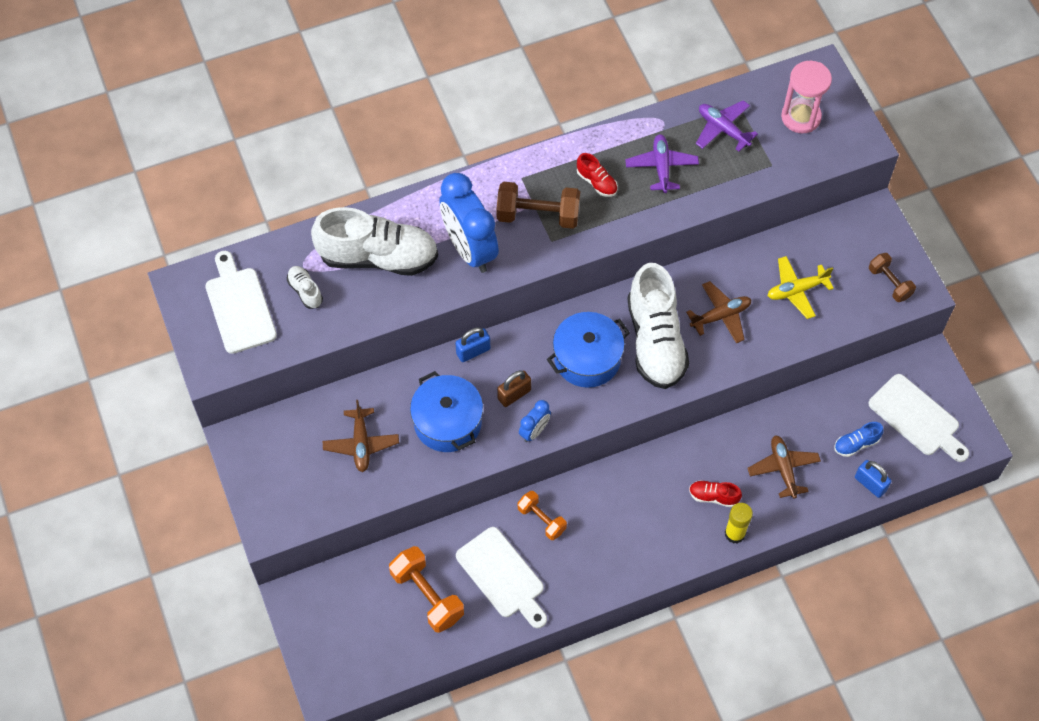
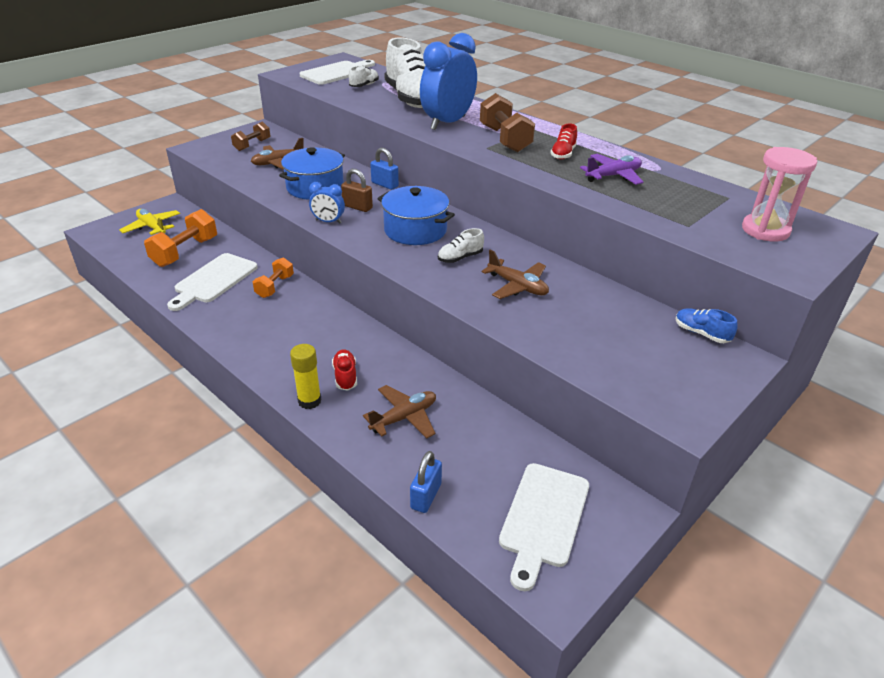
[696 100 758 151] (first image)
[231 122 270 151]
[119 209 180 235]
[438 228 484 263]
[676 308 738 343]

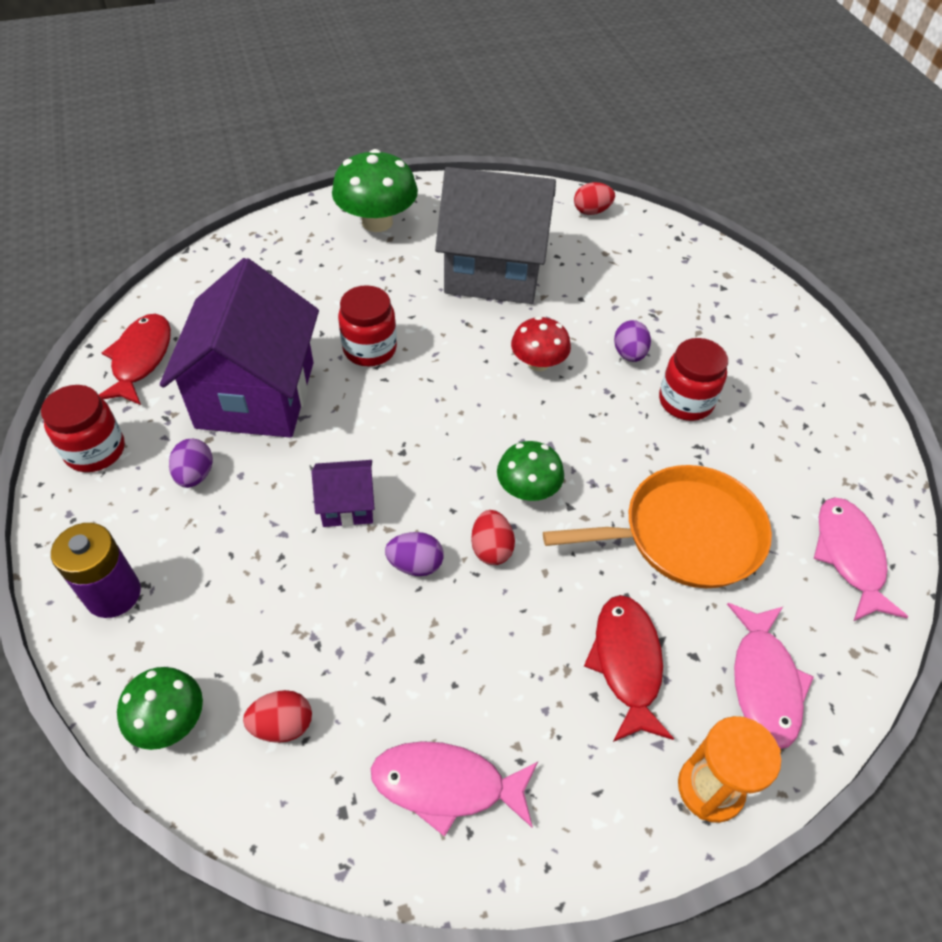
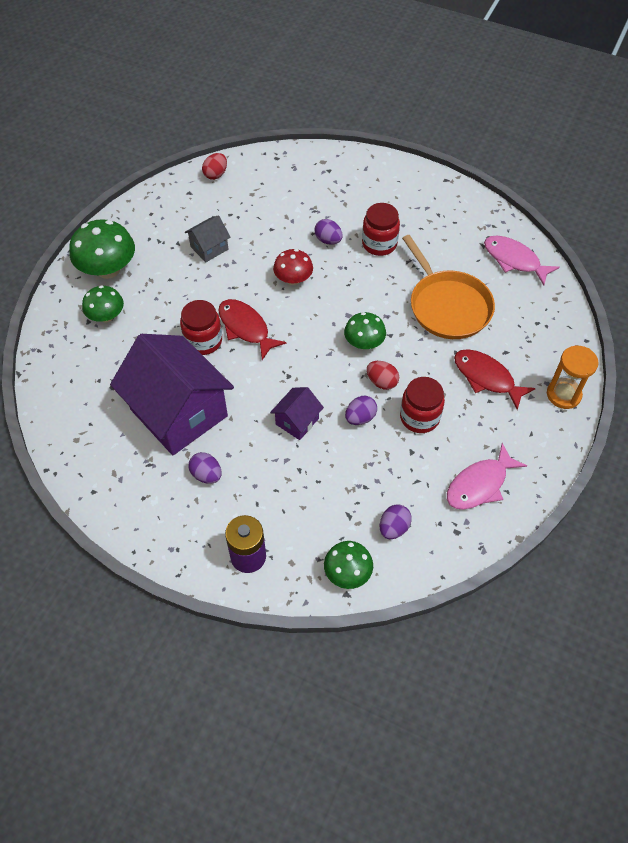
[185 215 230 262]
[218 299 286 360]
[400 377 445 433]
[402 235 495 339]
[727 603 814 749] (first image)
[380 505 412 539]
[82 285 124 322]

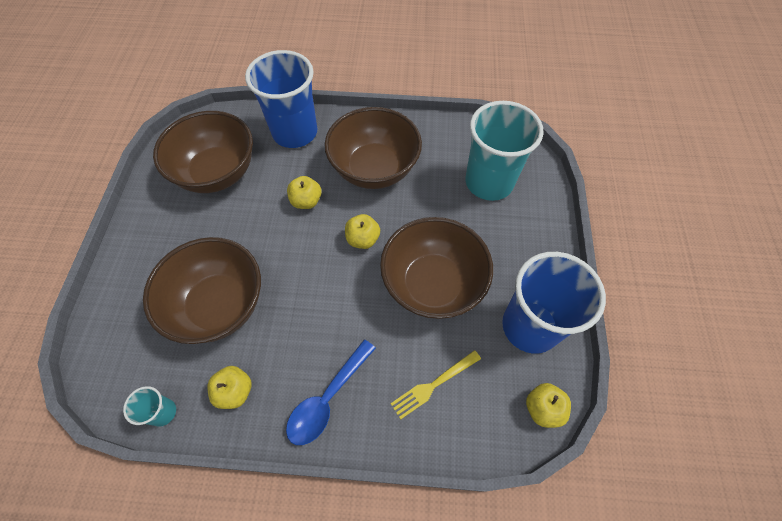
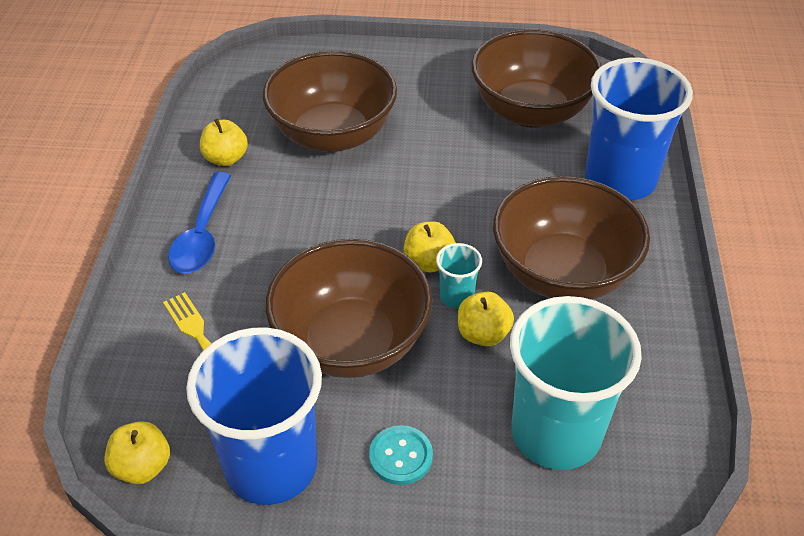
[458 291 514 346]
[168 172 231 274]
[436 243 482 308]
[369 425 433 485]

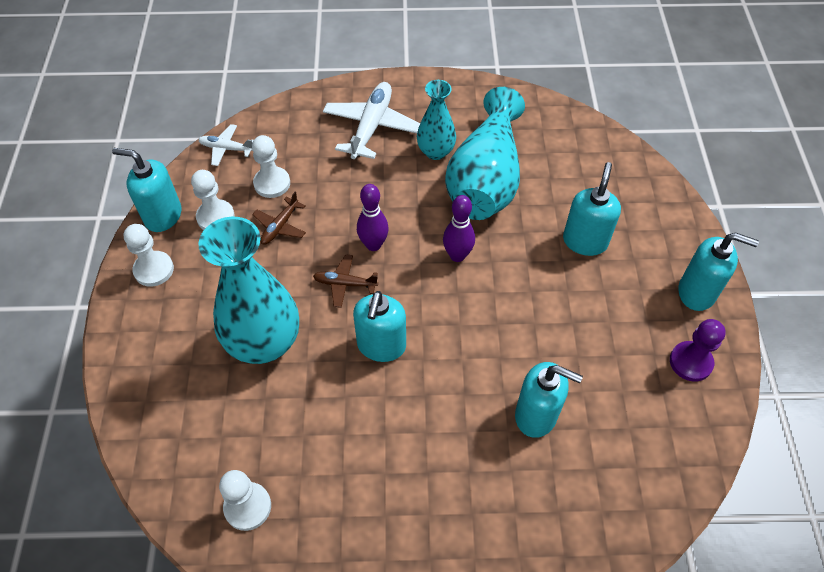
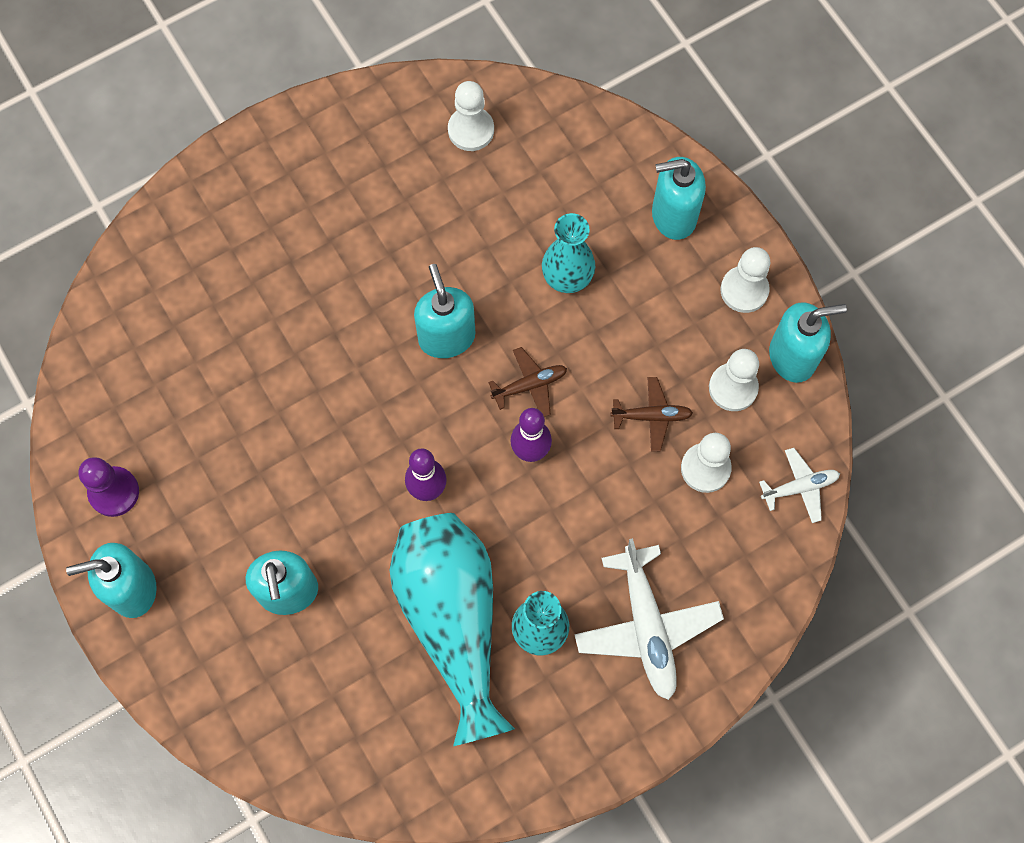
[610 377 693 452]
[542 213 595 293]
[652 157 706 240]

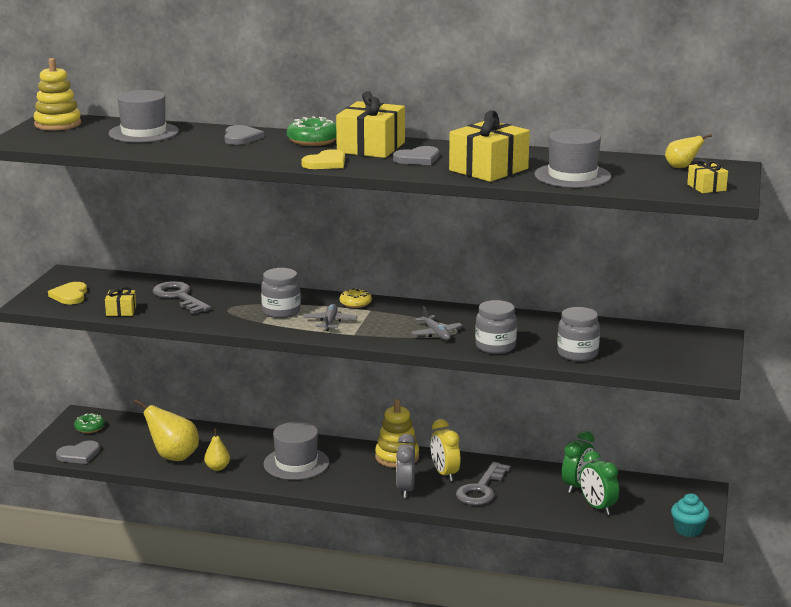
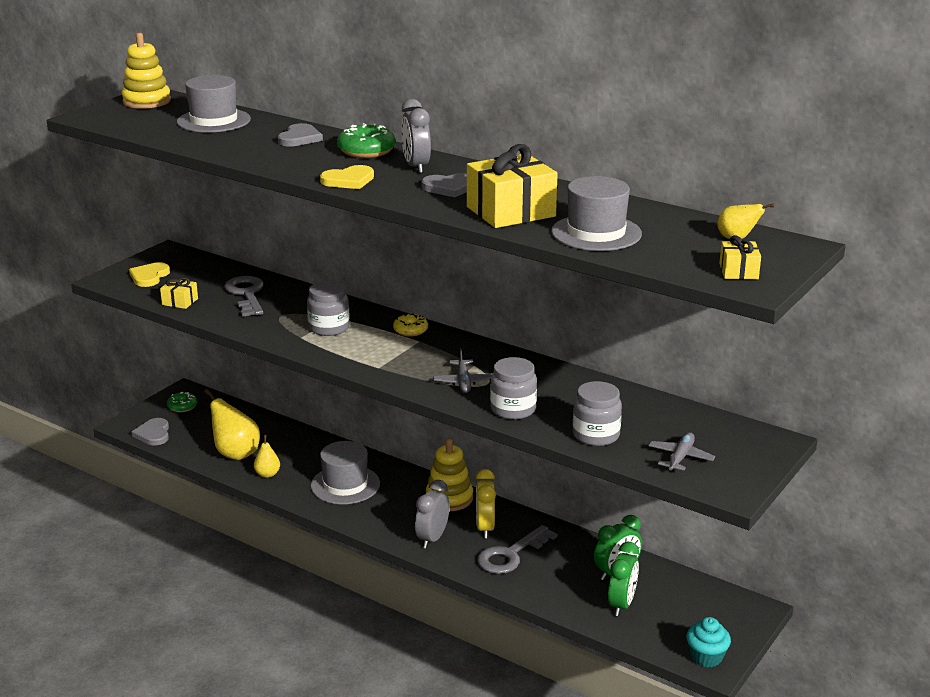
[401 99 431 173]
[648 432 715 471]
[131 418 169 445]
[608 542 639 616]

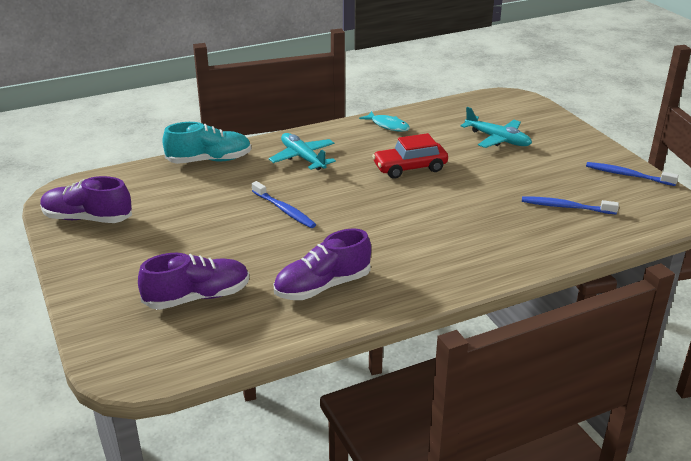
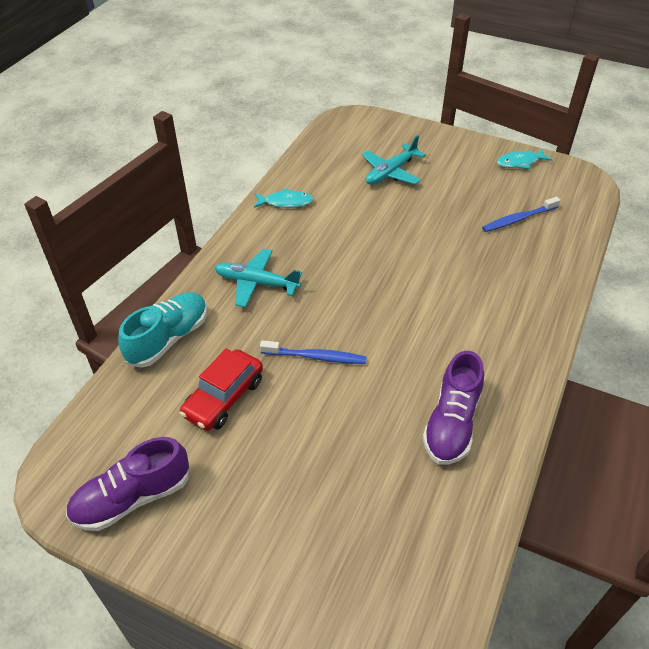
[362 135 426 185]
[179 349 263 431]
[497 148 552 169]
[138 253 249 310] (first image)

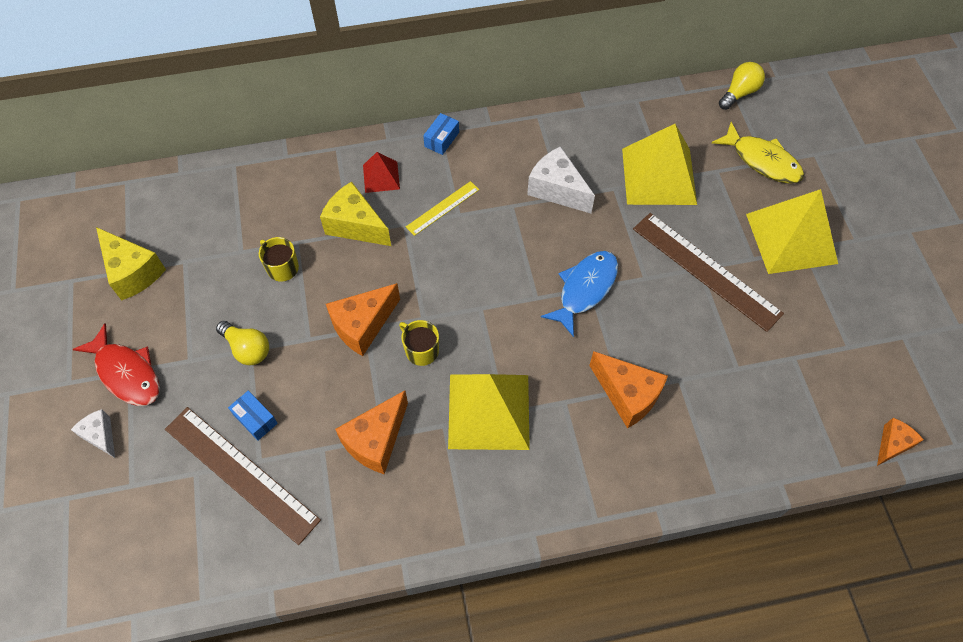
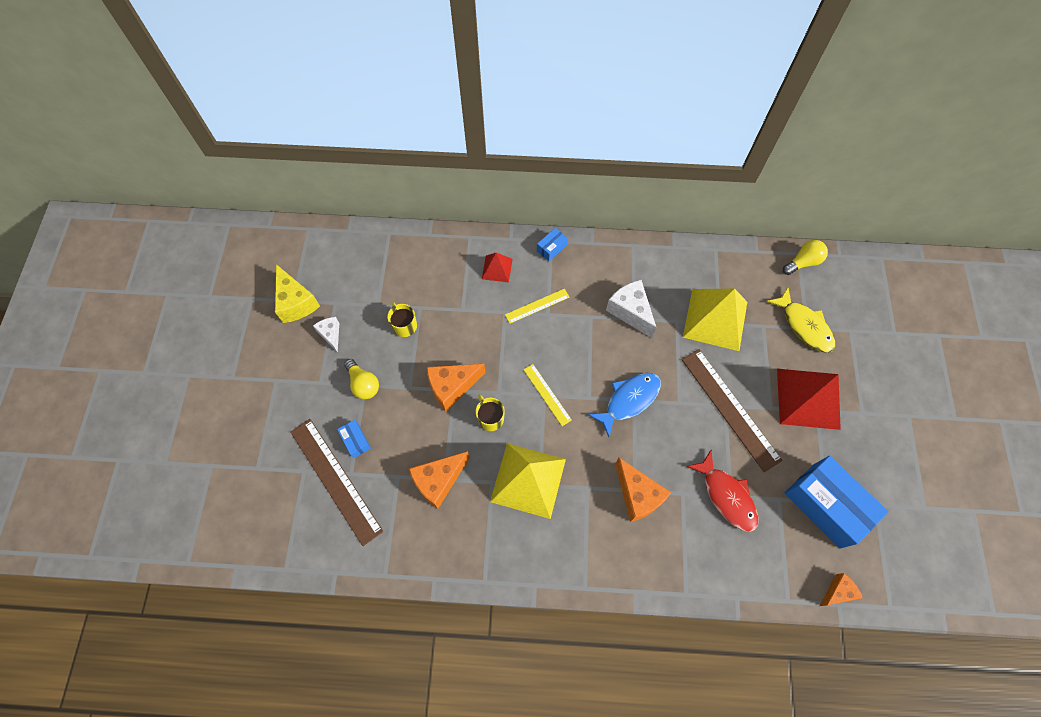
[320 181 391 246] (first image)
[777 369 841 430]
[686 449 759 532]
[313 317 339 352]
[523 364 572 426]
[785 456 888 549]

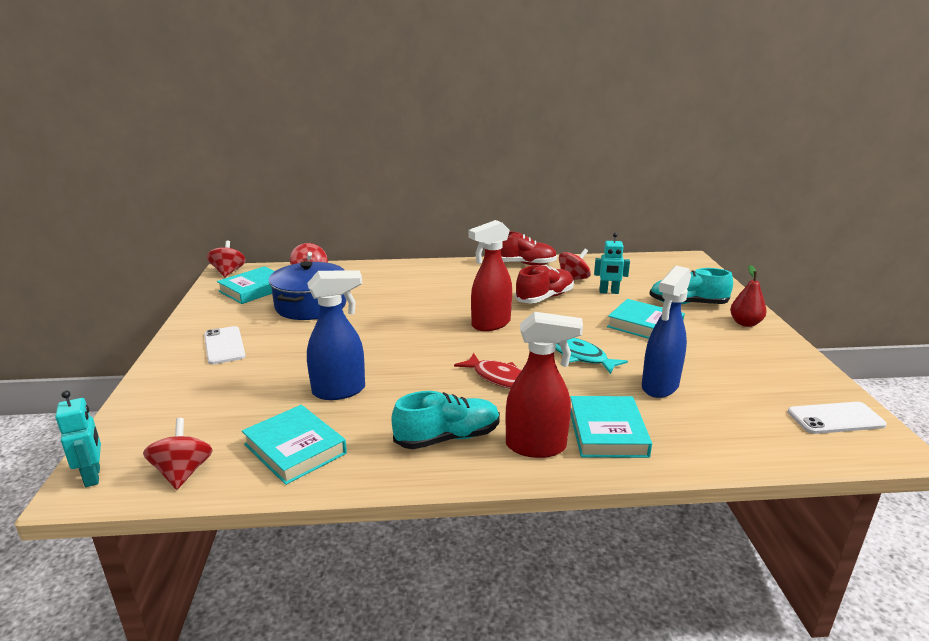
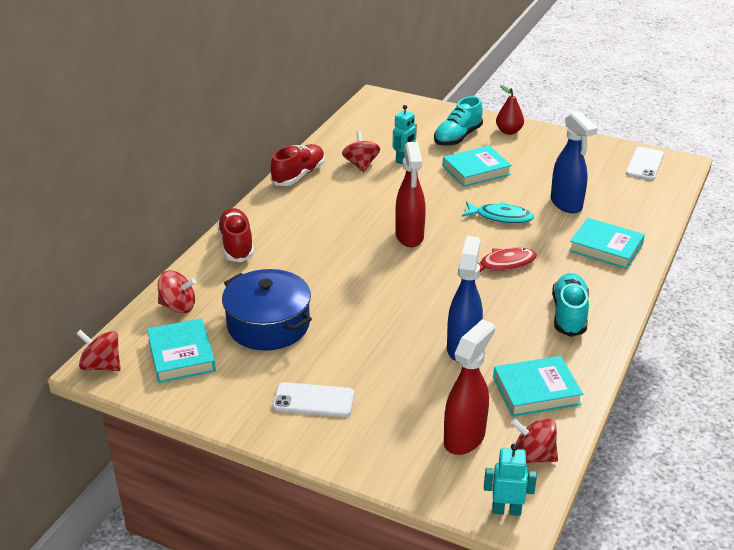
[217 208 254 262]
[444 319 495 455]
[462 201 534 223]

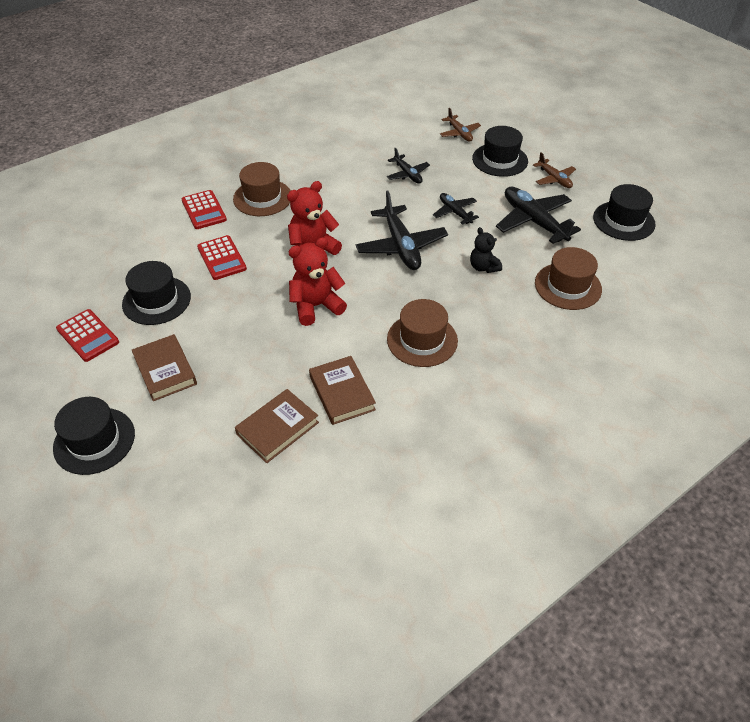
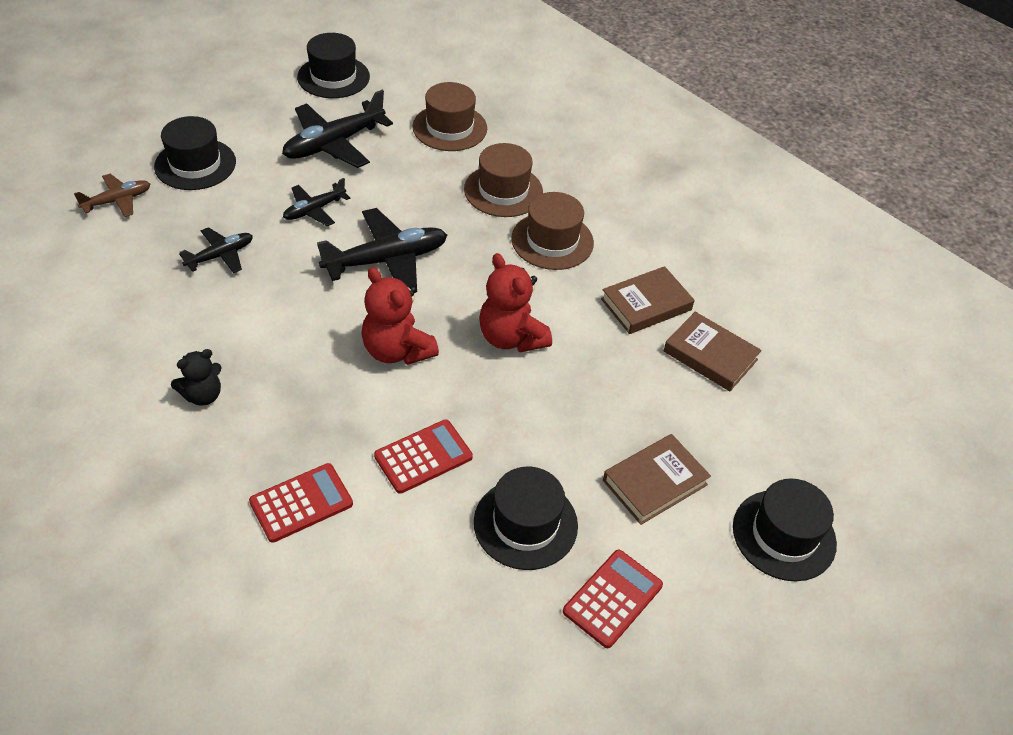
[533 152 576 188] (first image)
[464 143 543 217]
[171 349 222 406]

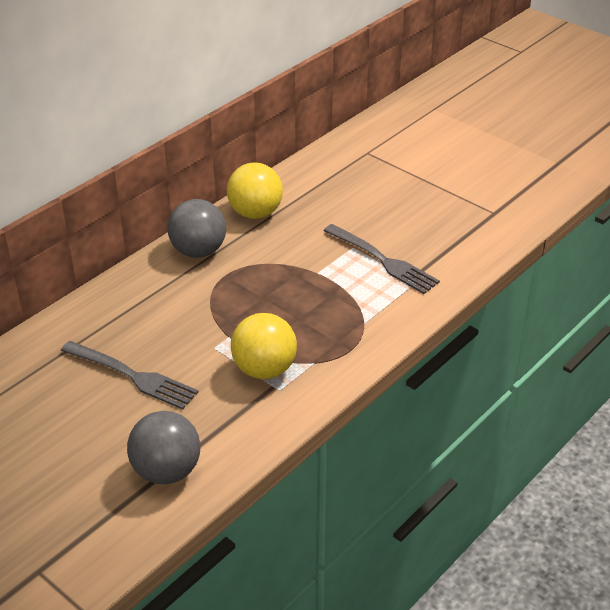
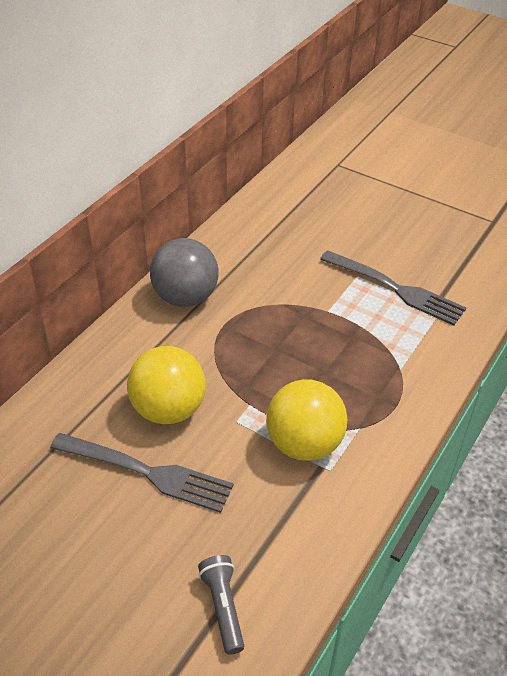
[127 346 206 424]
[198 555 244 655]

